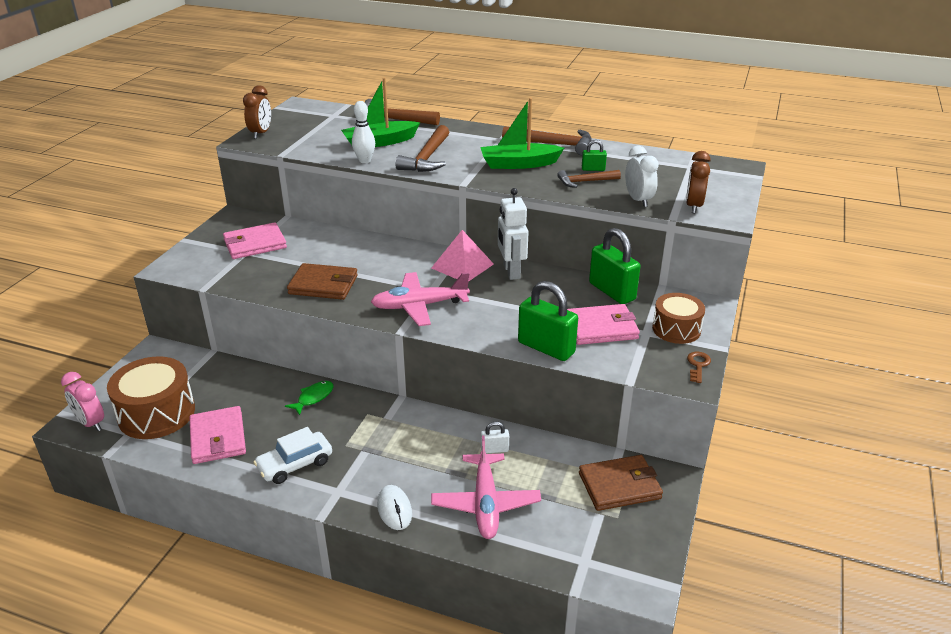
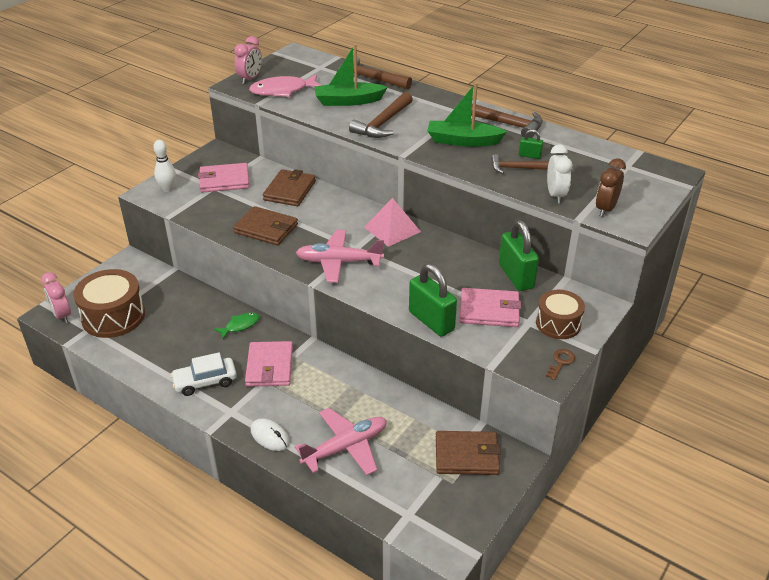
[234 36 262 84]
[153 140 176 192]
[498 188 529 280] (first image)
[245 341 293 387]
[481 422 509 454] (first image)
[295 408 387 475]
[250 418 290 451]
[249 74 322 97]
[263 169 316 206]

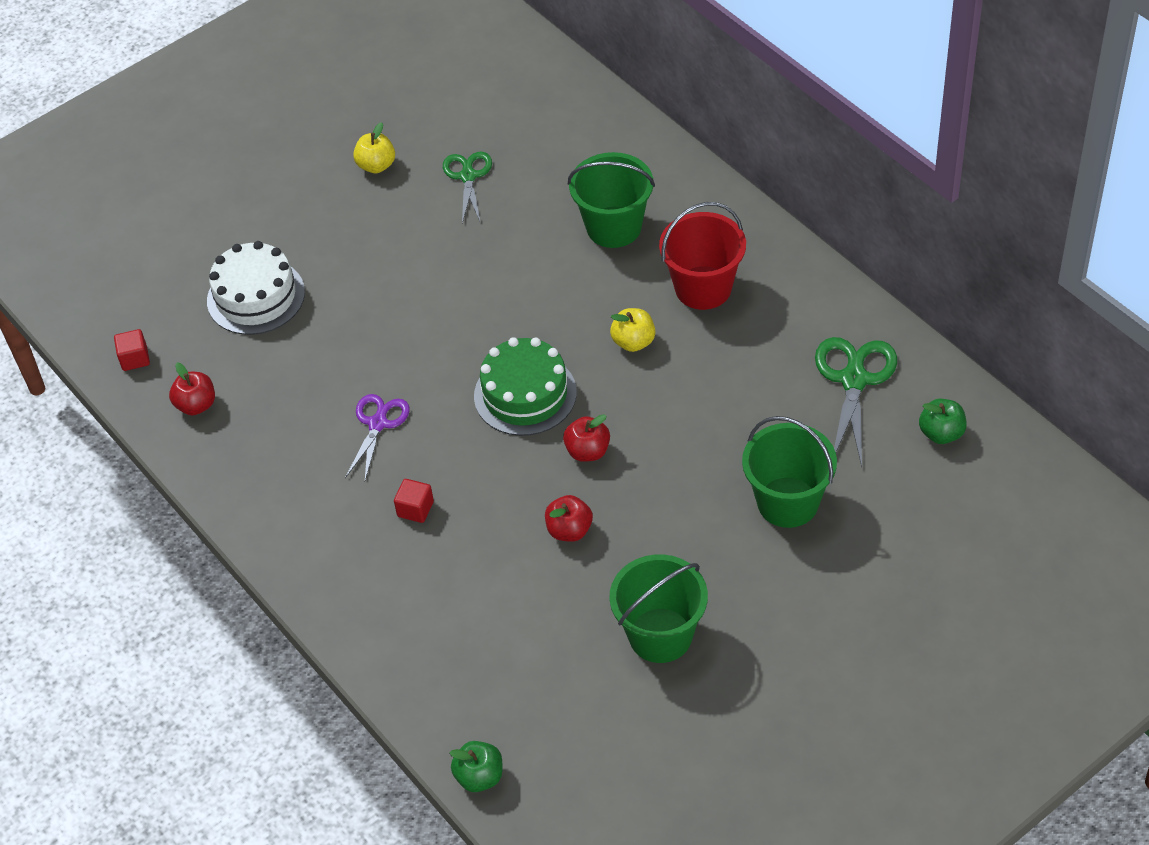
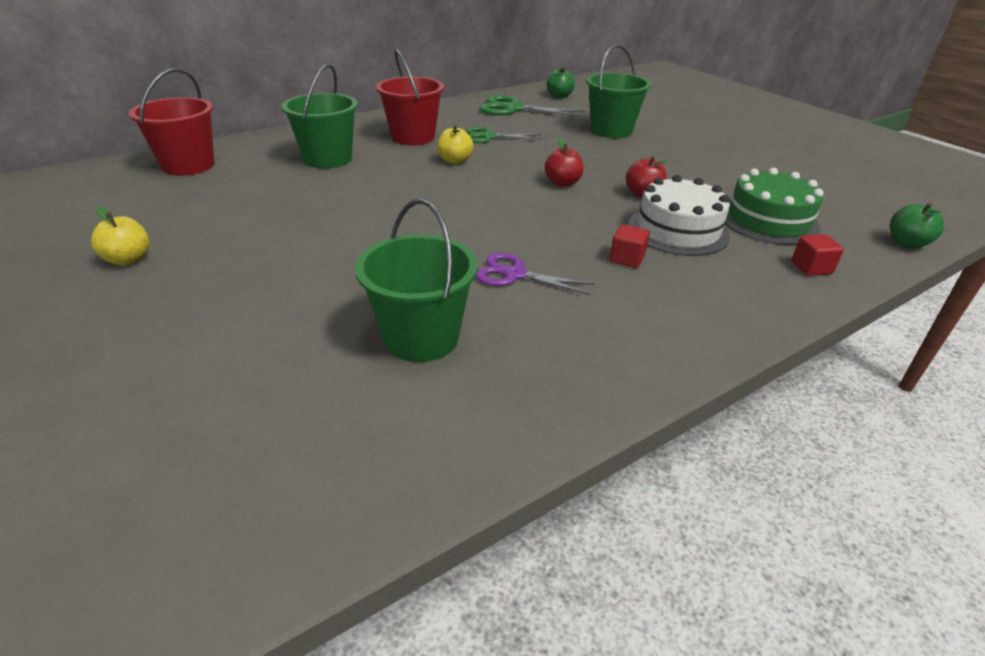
[466 127 542 143]
[628 175 730 256]
[791 234 844 276]
[725 168 824 245]
[169 362 215 415] (first image)
[355 199 478 362]
[129 68 214 176]

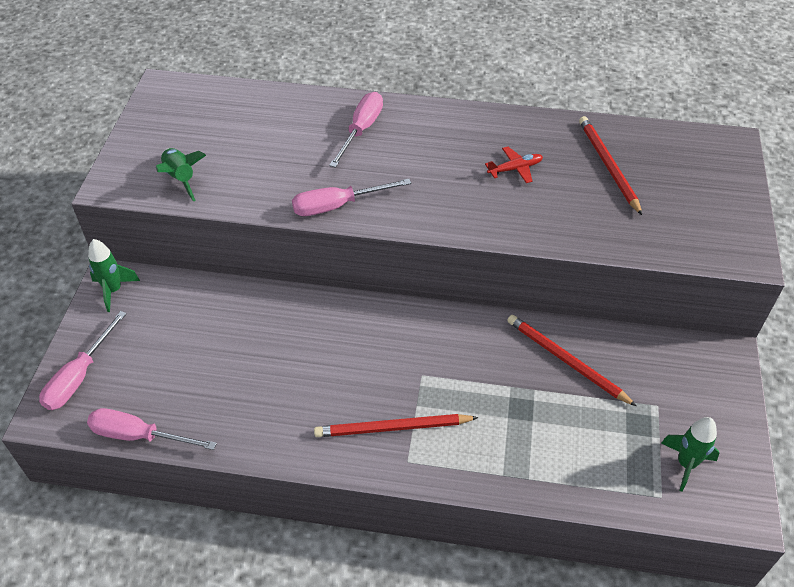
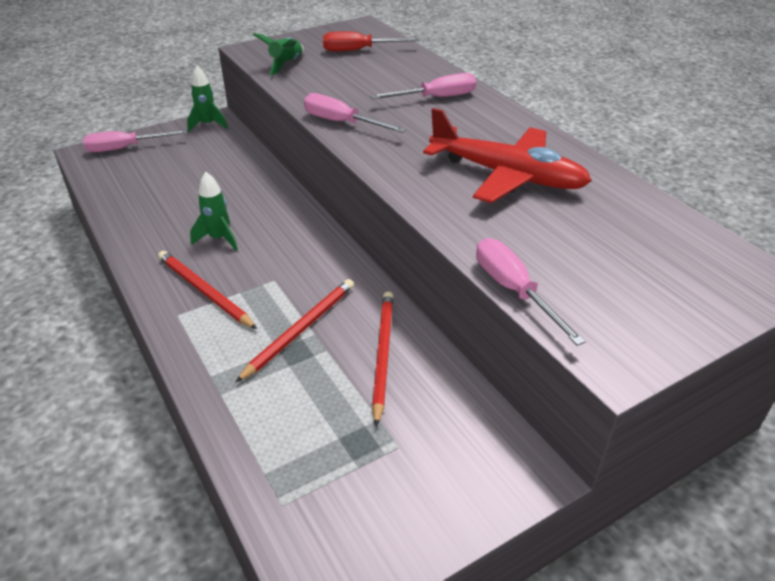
[235 279 354 383]
[423 108 592 203]
[476 238 586 346]
[190 172 238 251]
[323 31 420 51]

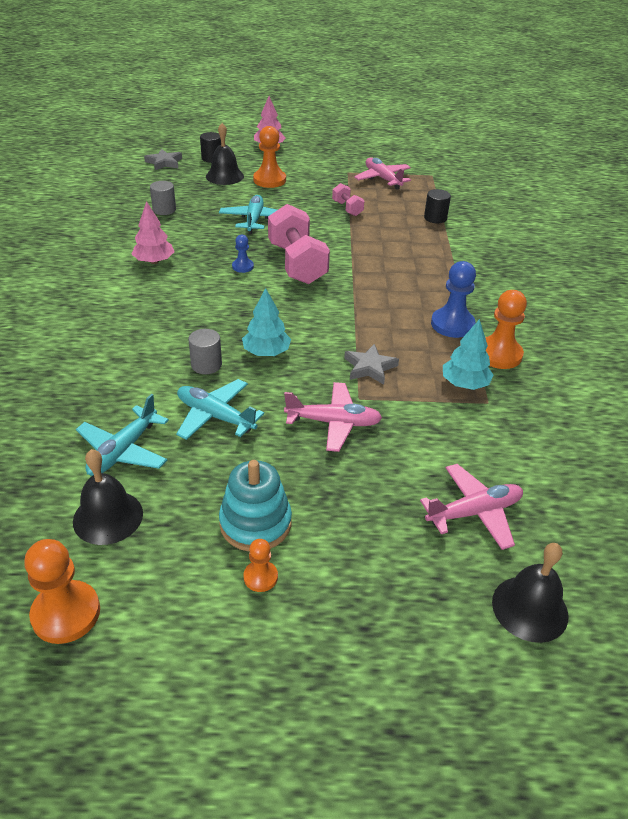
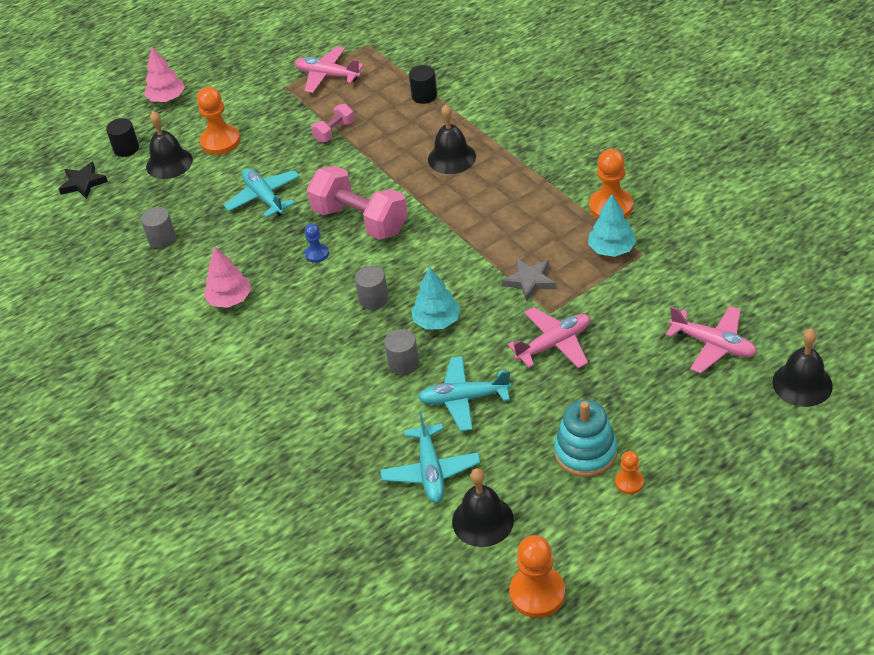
[59 161 108 199]
[311 104 355 143]
[431 261 476 338] (first image)
[666 306 757 373]
[428 104 476 174]
[355 266 388 310]

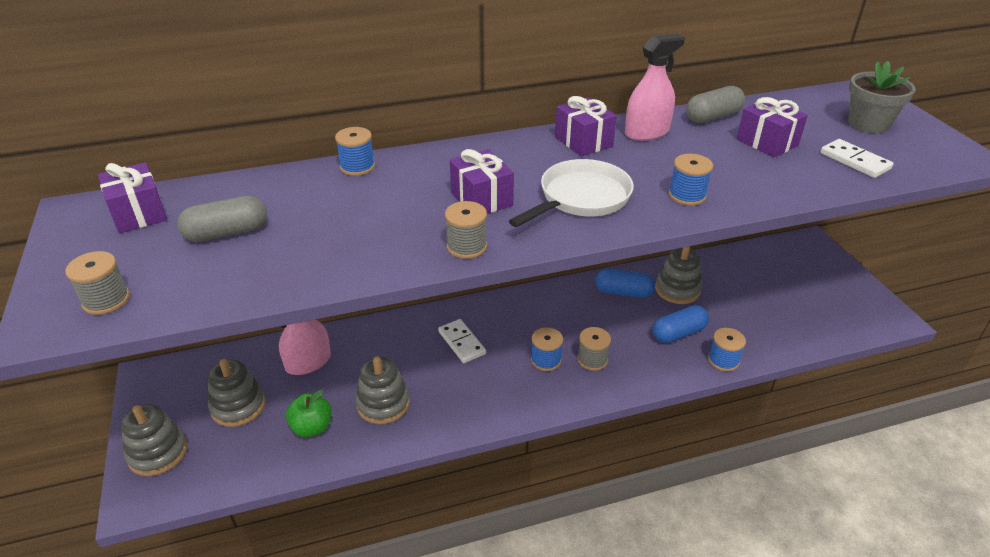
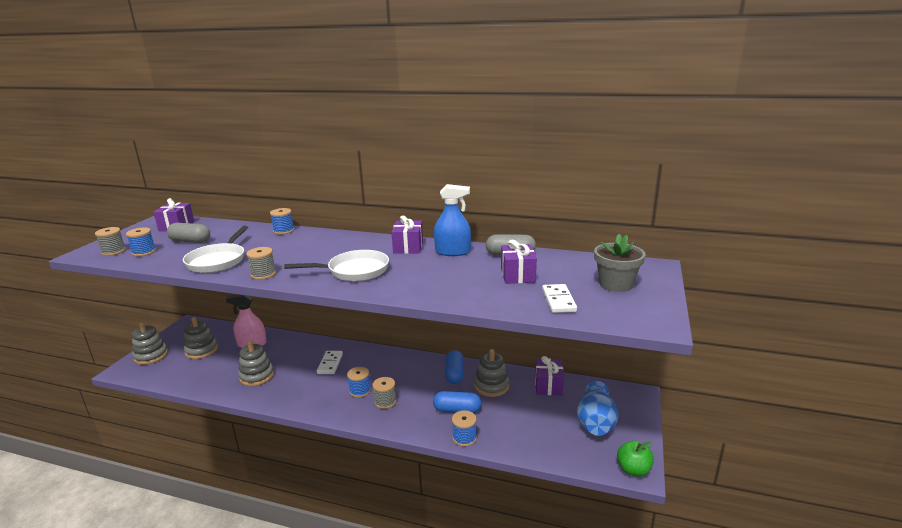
[434 184 471 256]
[535 356 564 396]
[126 227 156 257]
[445 350 464 384]
[617 441 654 477]
[183 226 248 273]
[577 381 619 436]

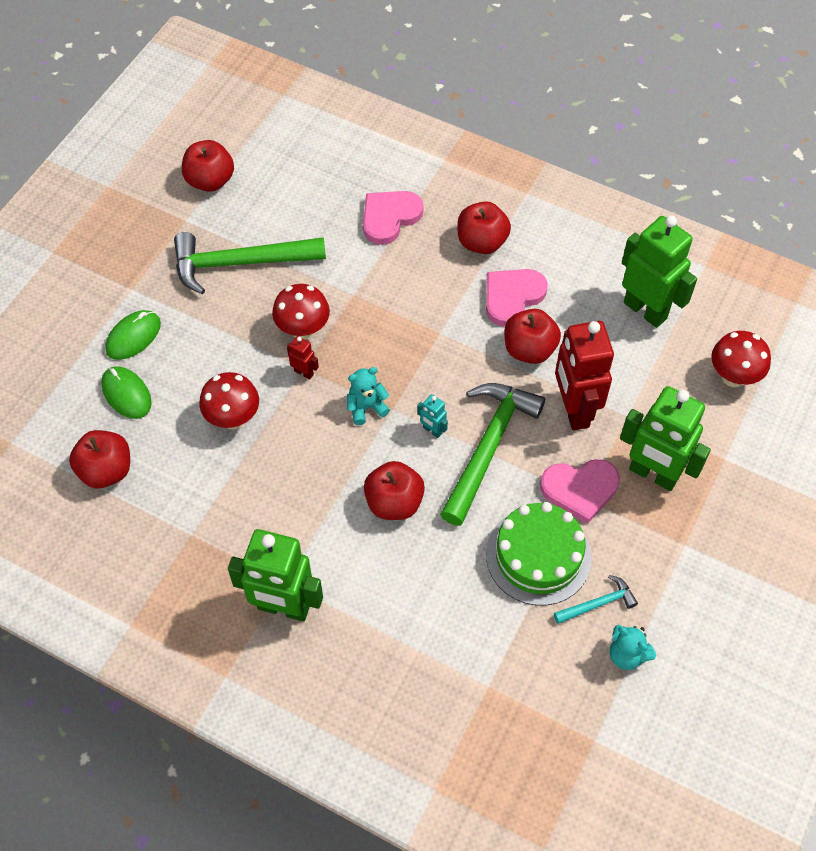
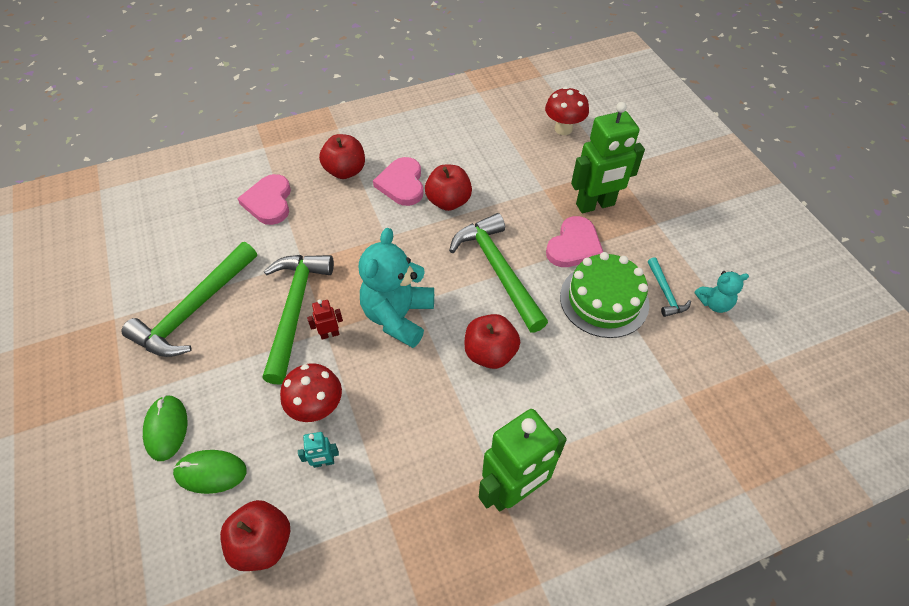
[182 140 234 192] (first image)
[622 216 697 328] (first image)
[262 255 334 385]
[555 321 614 430] (first image)
[359 228 434 348]
[298 432 339 468]
[648 257 691 317]

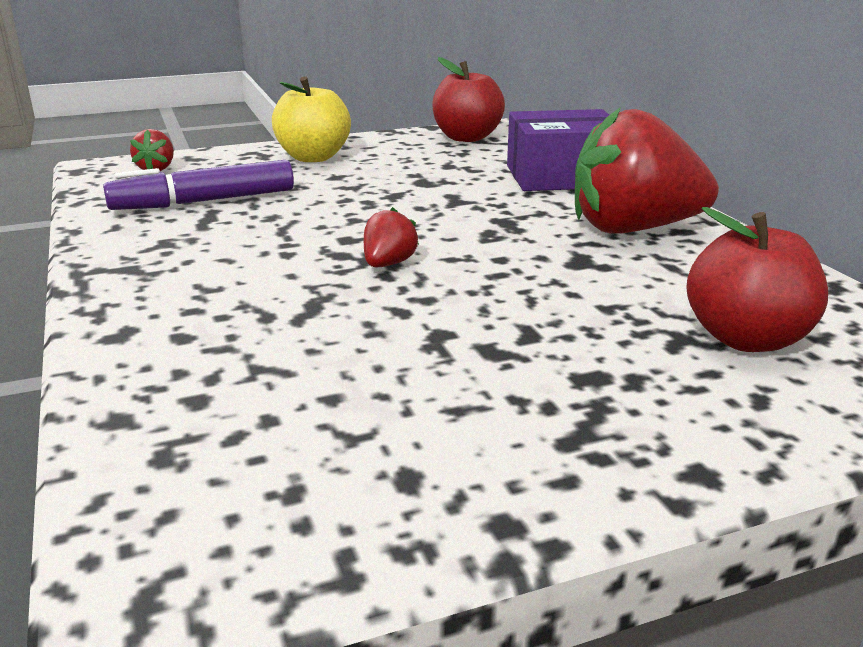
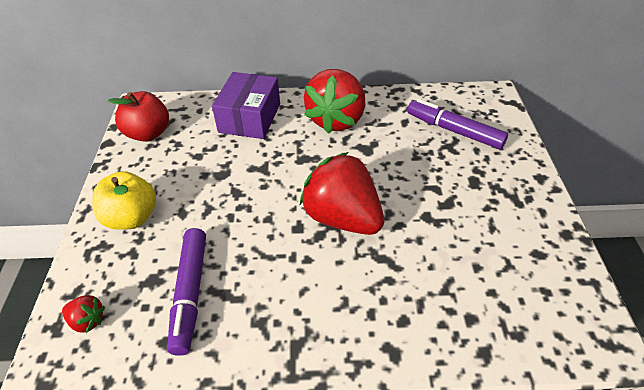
[300 152 384 235]
[407 99 508 149]

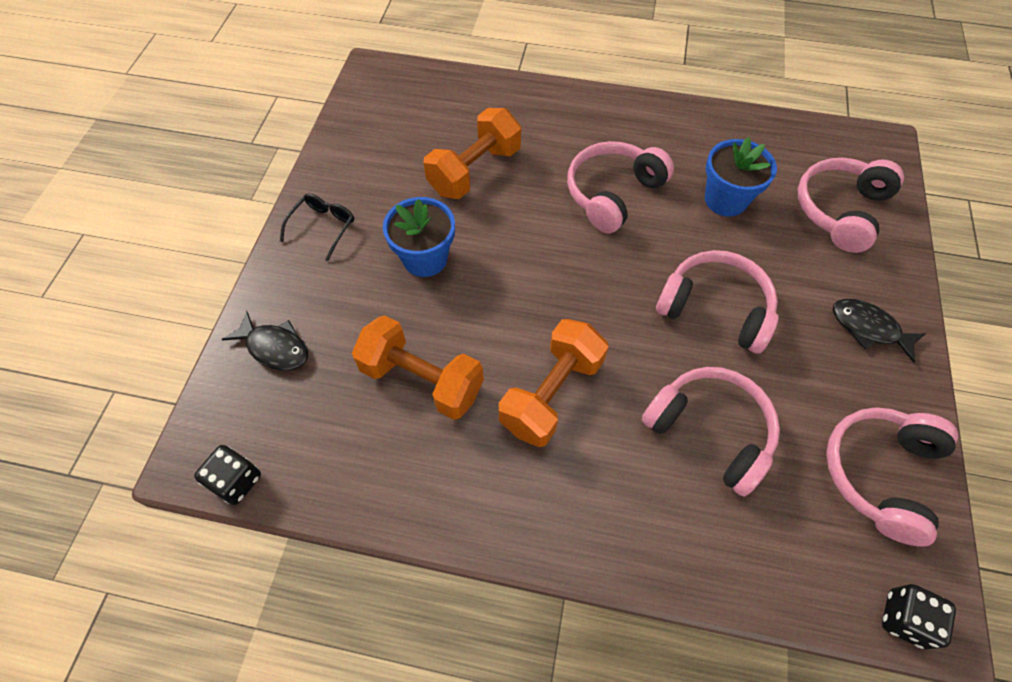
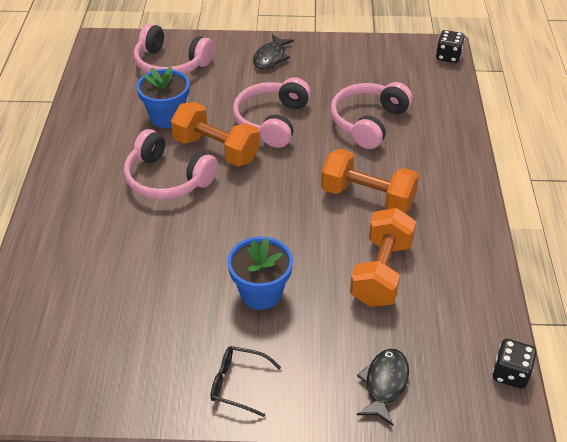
[171 102 260 166]
[826 407 958 547] (first image)

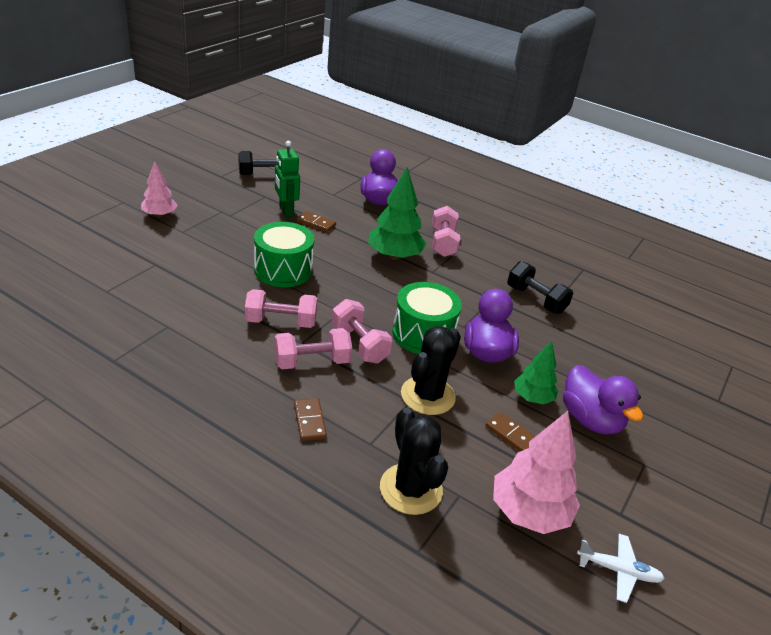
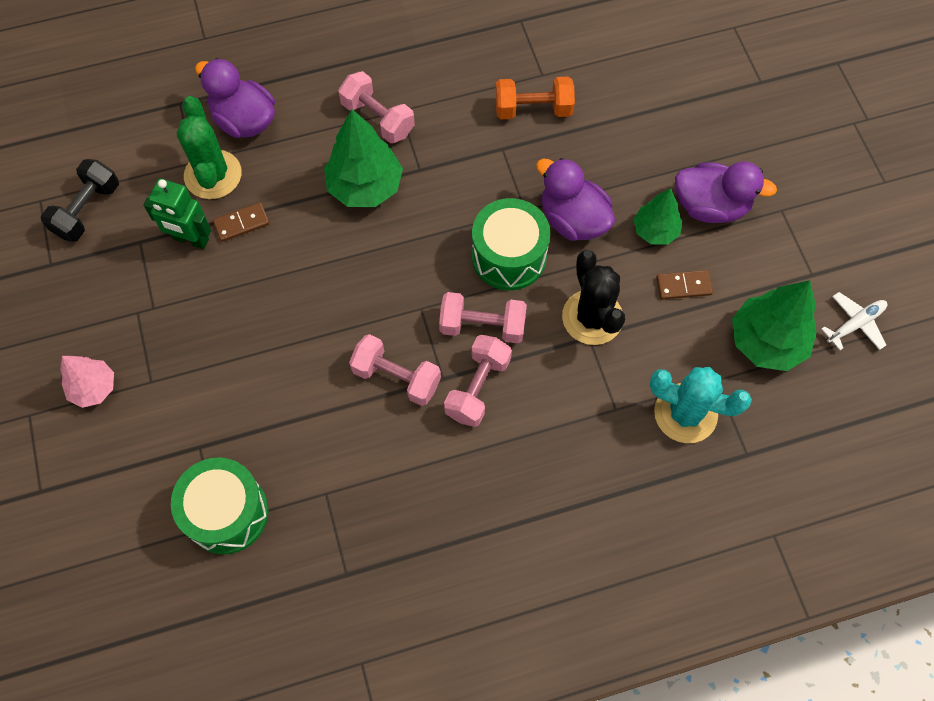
[171 458 269 554]
[495 77 575 119]
[349 334 441 406]
[294 398 327 441] (first image)
[649 367 752 443]
[732 280 817 371]
[177 96 242 199]

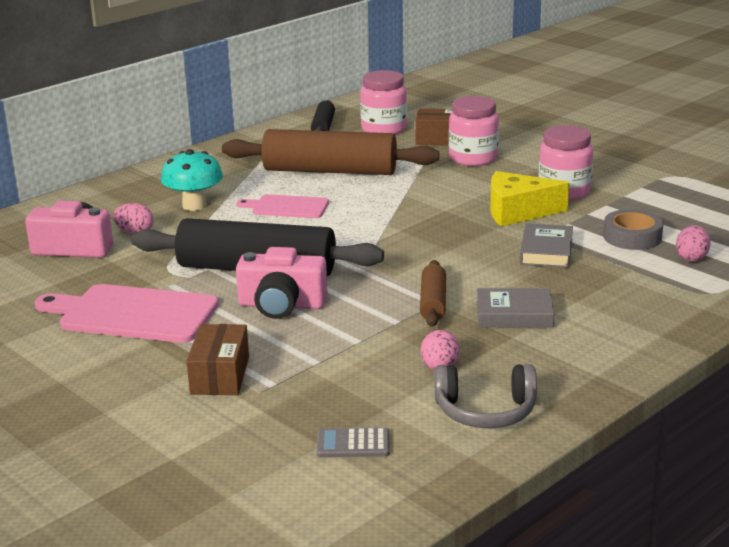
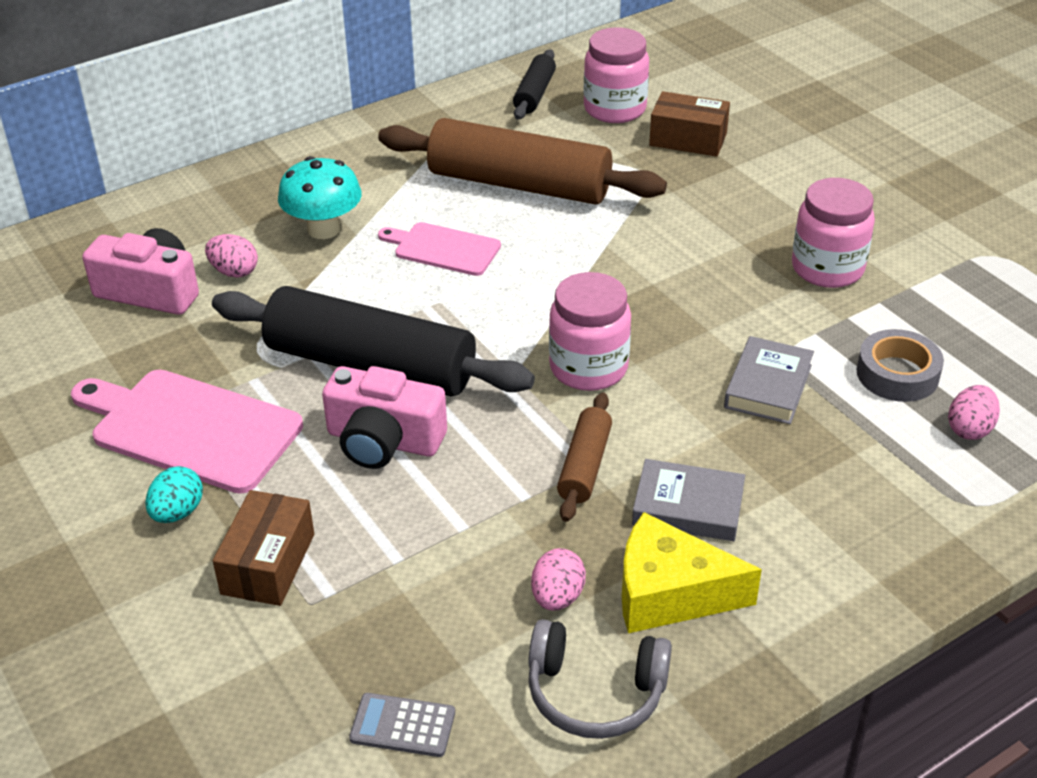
[549 272 631 391]
[622 512 762 633]
[145 466 203 523]

